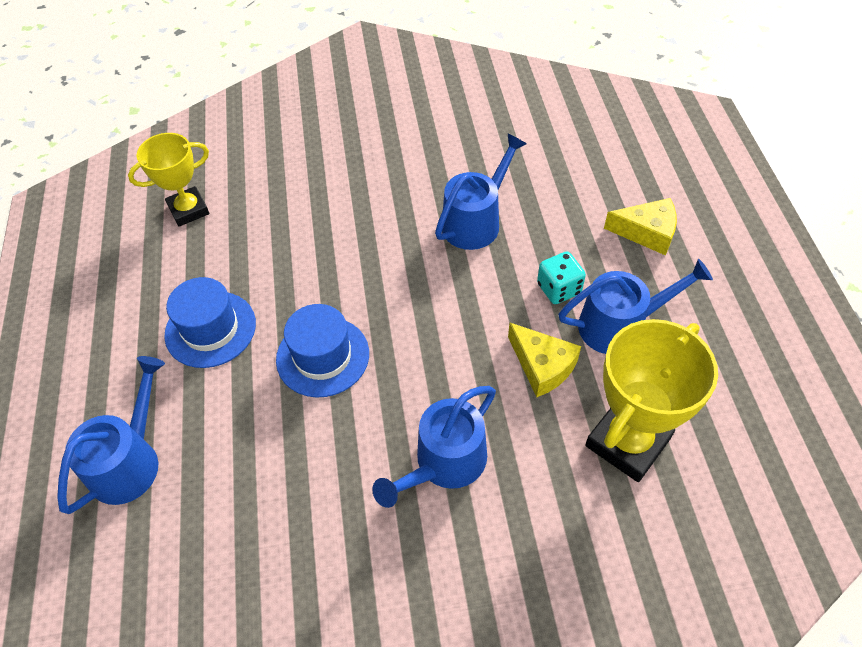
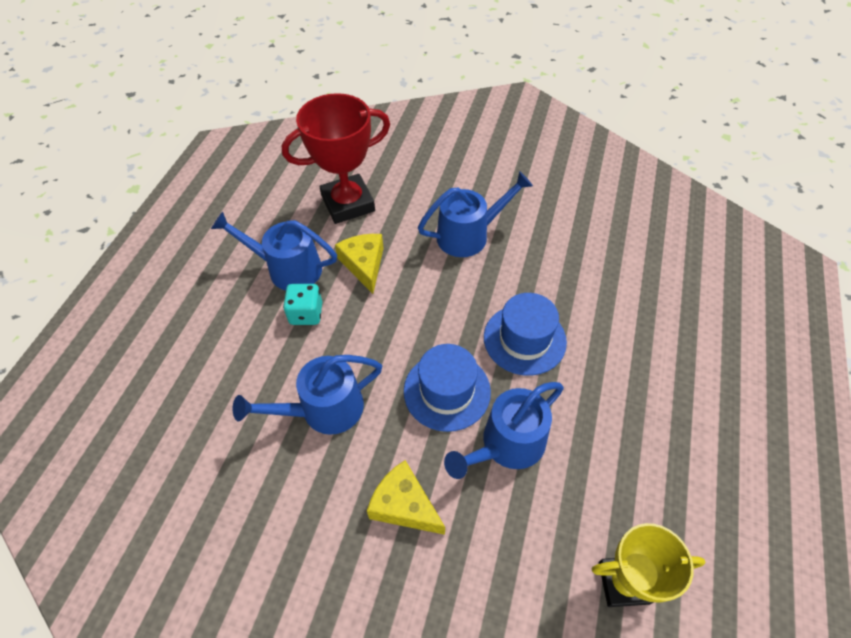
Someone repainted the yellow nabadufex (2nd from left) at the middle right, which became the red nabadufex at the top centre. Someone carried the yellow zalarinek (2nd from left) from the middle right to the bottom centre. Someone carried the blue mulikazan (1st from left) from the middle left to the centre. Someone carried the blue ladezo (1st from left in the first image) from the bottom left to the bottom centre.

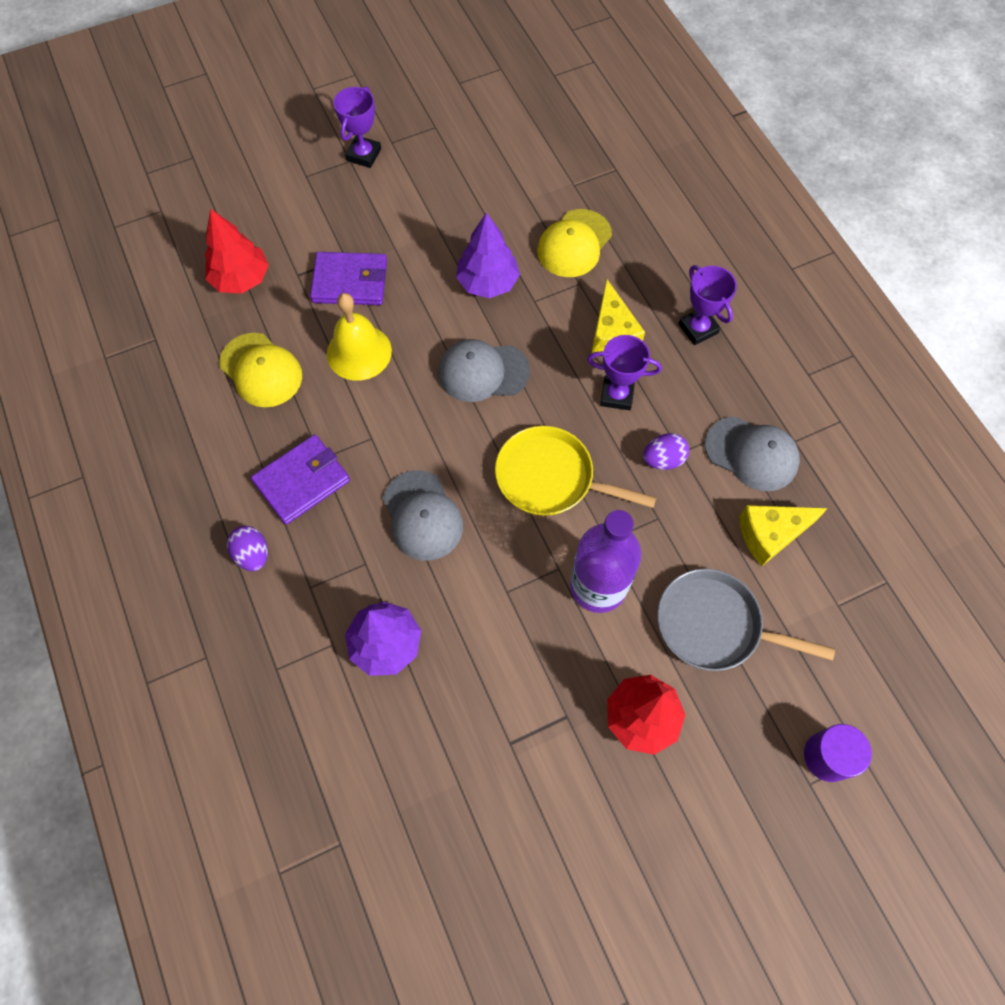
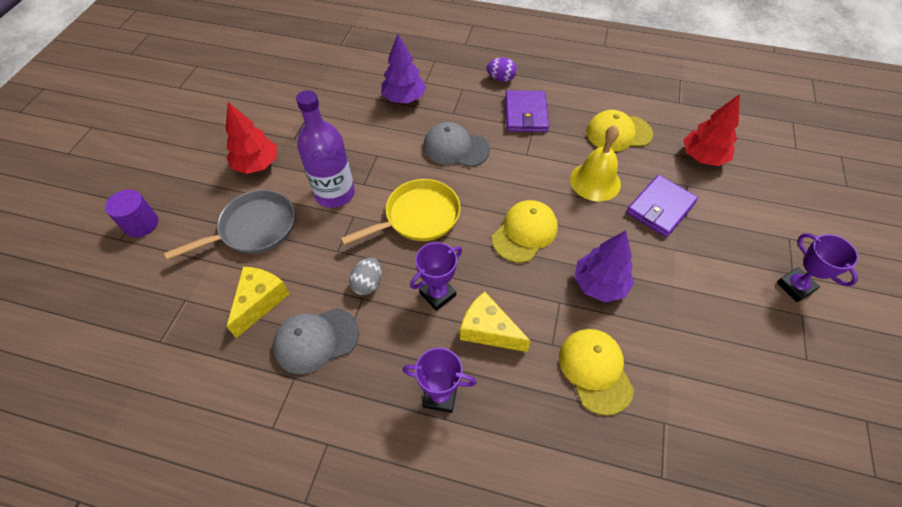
Someone repainted the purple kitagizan (2nd from left) at the centre, which became the grey kitagizan at the centre. Someone repainted the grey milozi (2nd from left) at the centre, which became the yellow milozi (1st from left) at the centre.

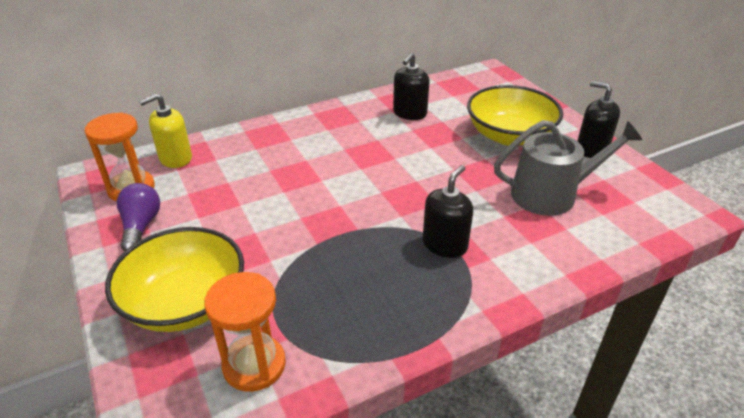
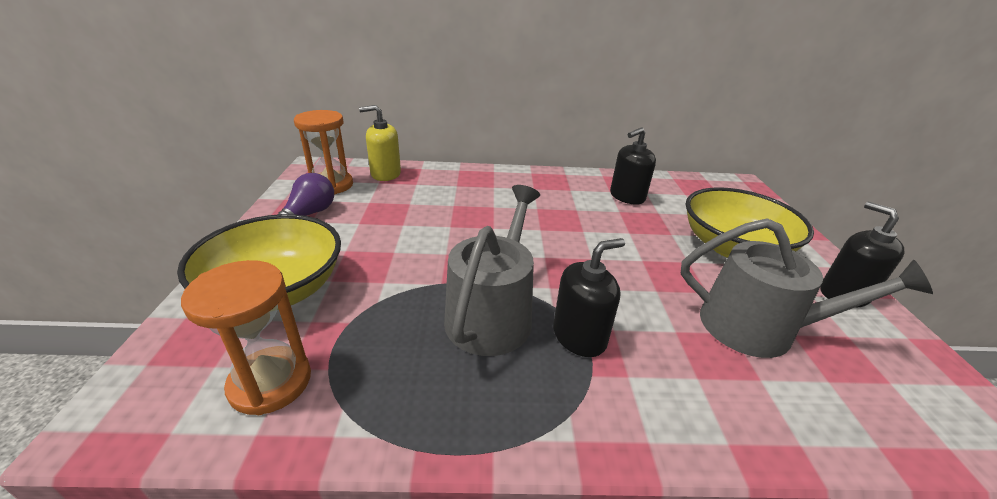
Someone put down the grey ladezo (1st from left) at the centre.

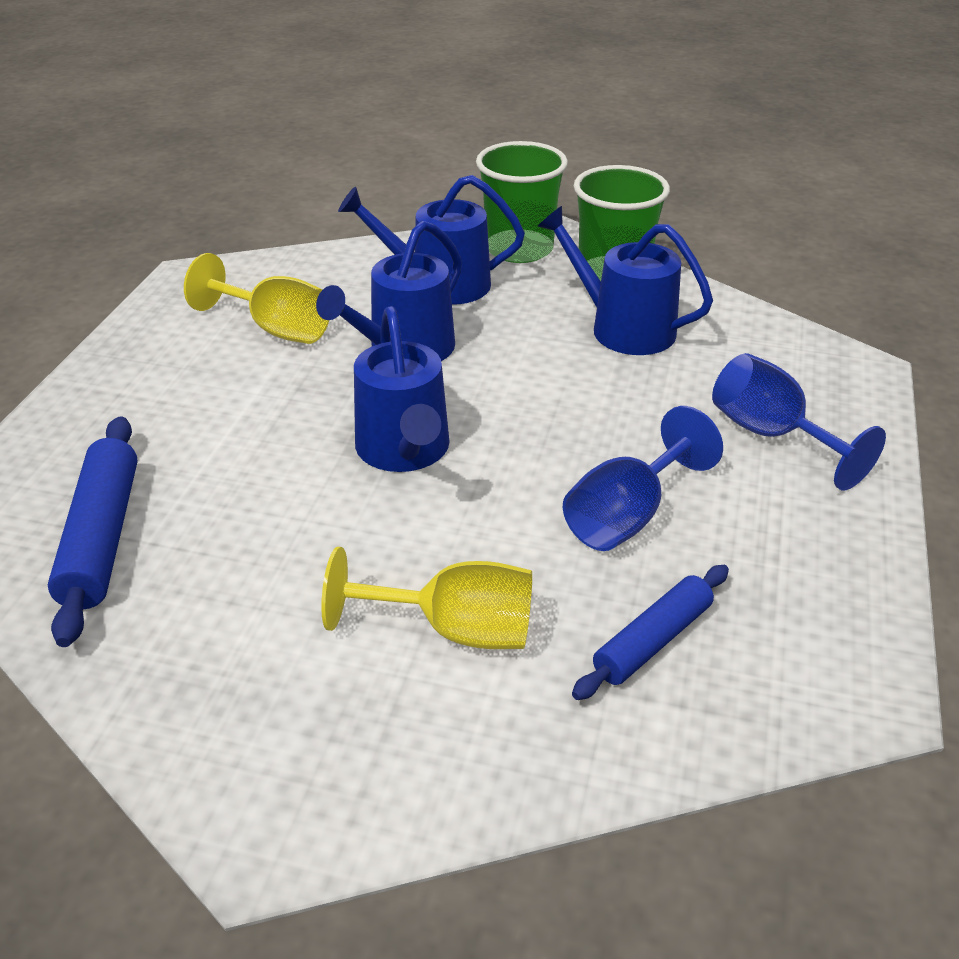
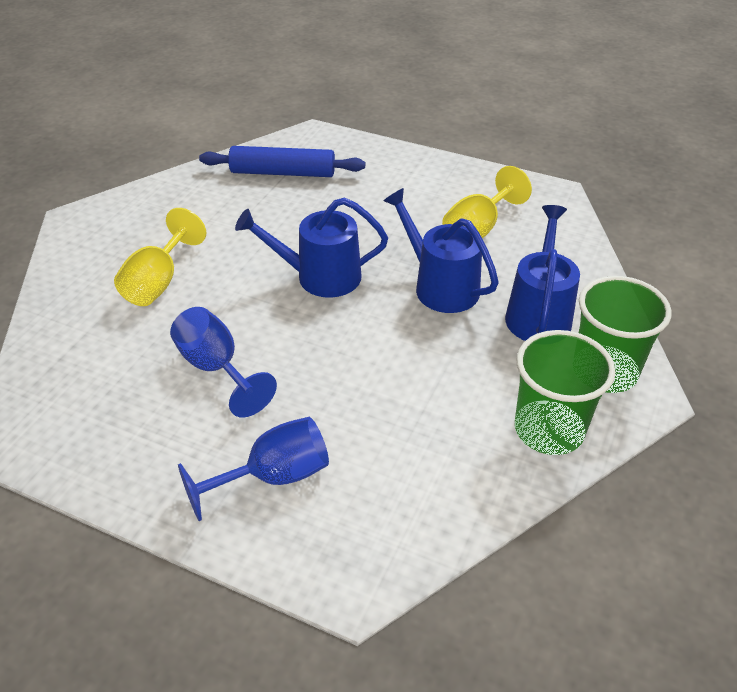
Someone took away the blue ladezo (4th from left) at the top centre. Someone took away the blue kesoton (2nd from left) at the middle right.

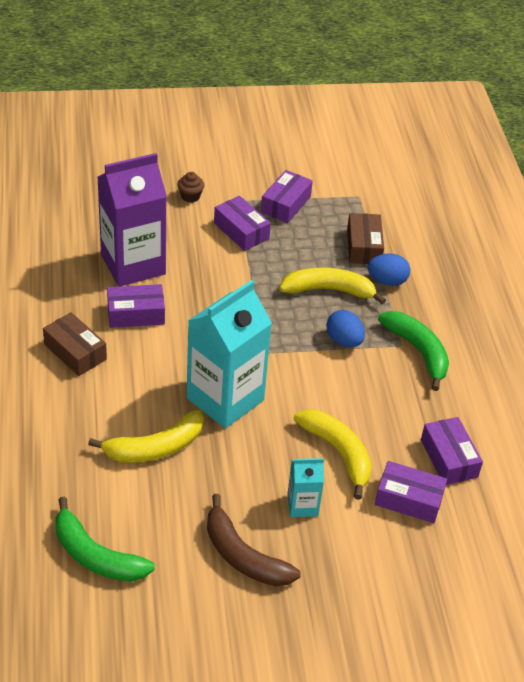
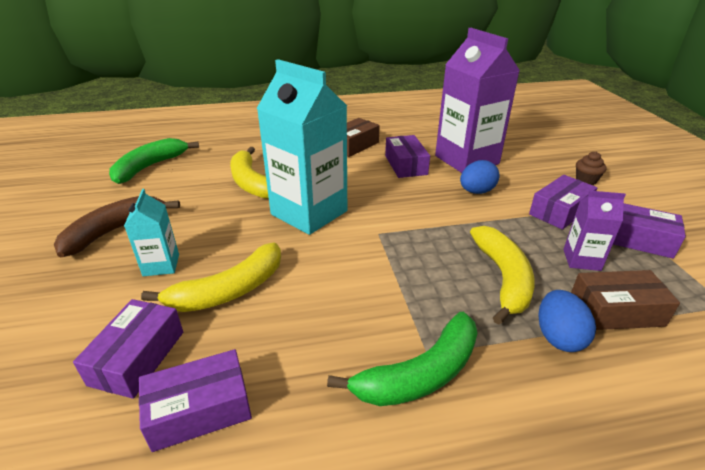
Someone carried the blue kitagizan (1st from left) from the centre to the middle right. Someone put down the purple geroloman (2nd from left) at the middle right.

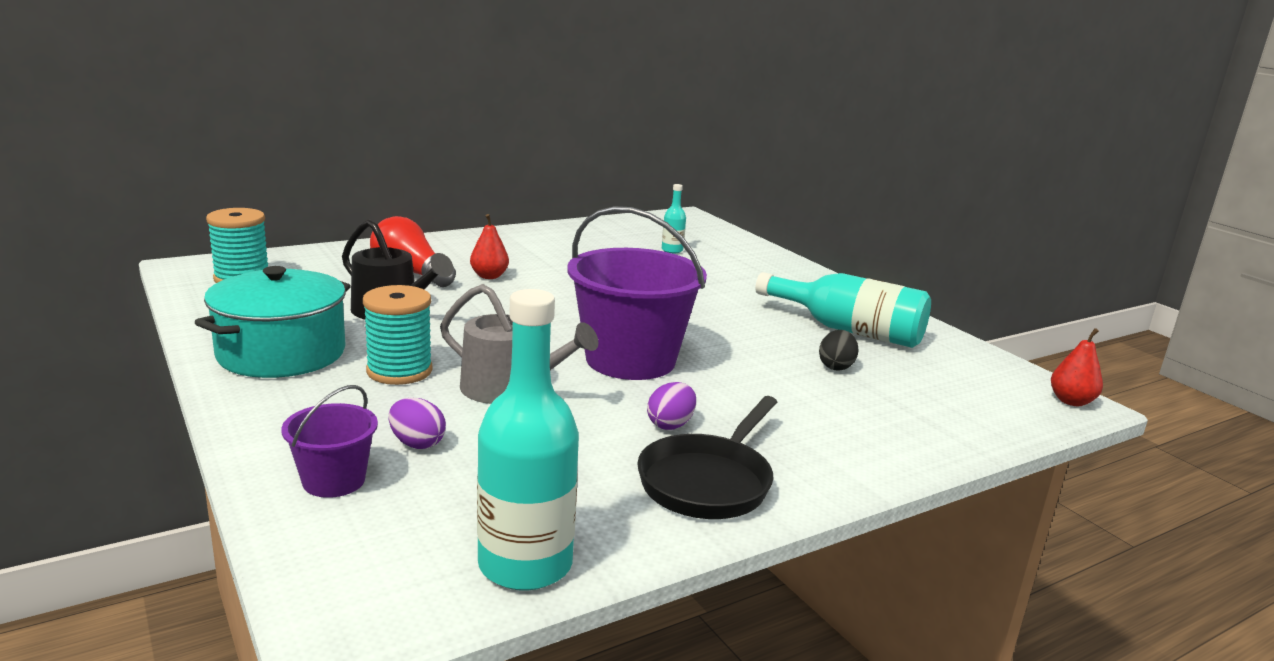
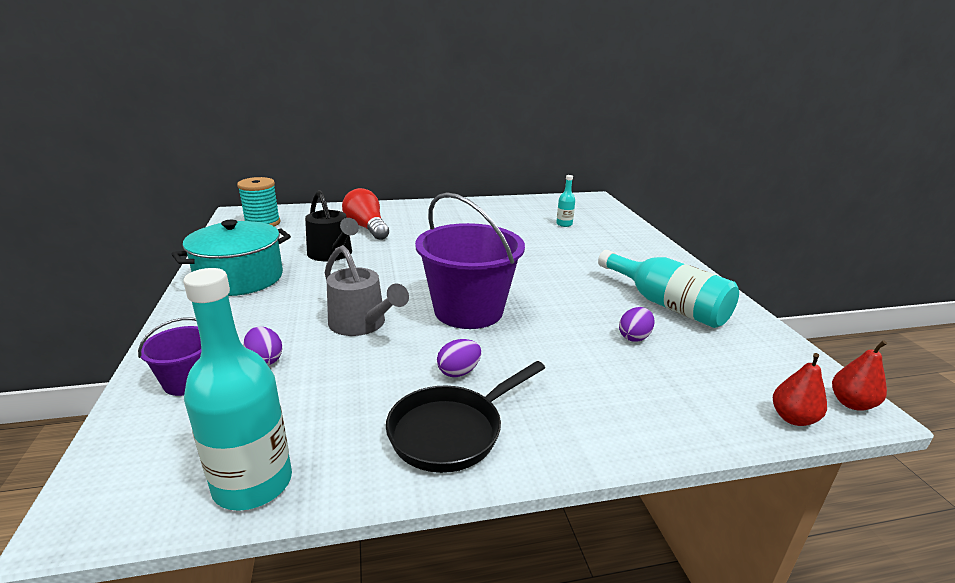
Someone repainted the black kitagizan at the centre, which became the purple kitagizan (3rd from left) at the middle right. Someone carried the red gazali (1st from left) from the centre to the bottom right. Someone took away the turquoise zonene (2nd from left) at the middle left.

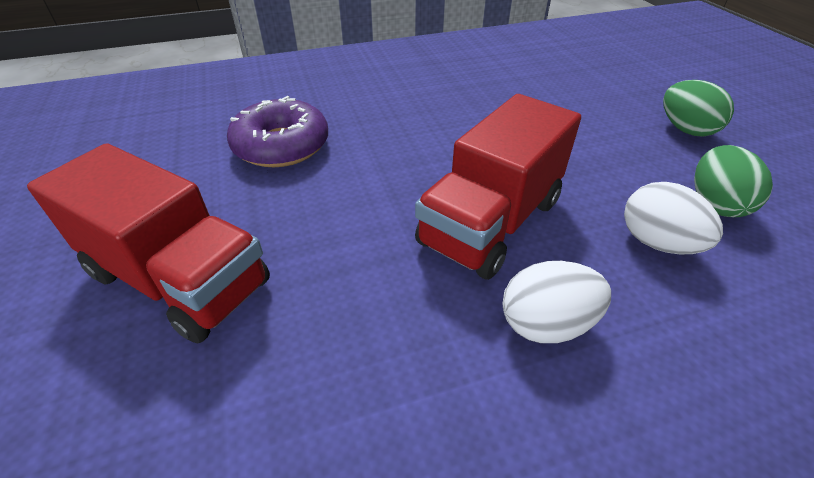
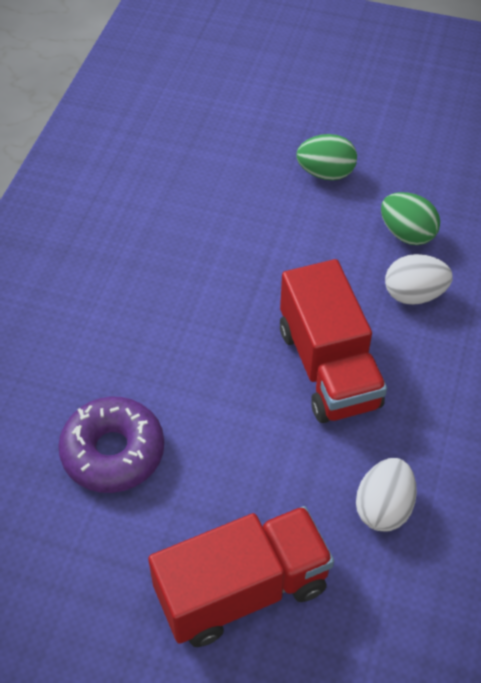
Someone carried the white kitagizan (1st from left) from the middle right to the bottom right.

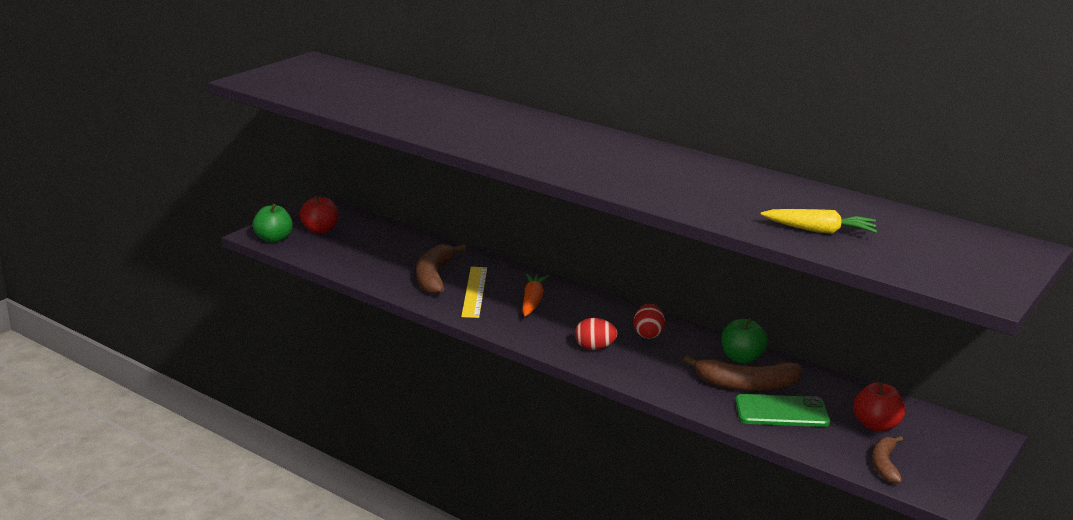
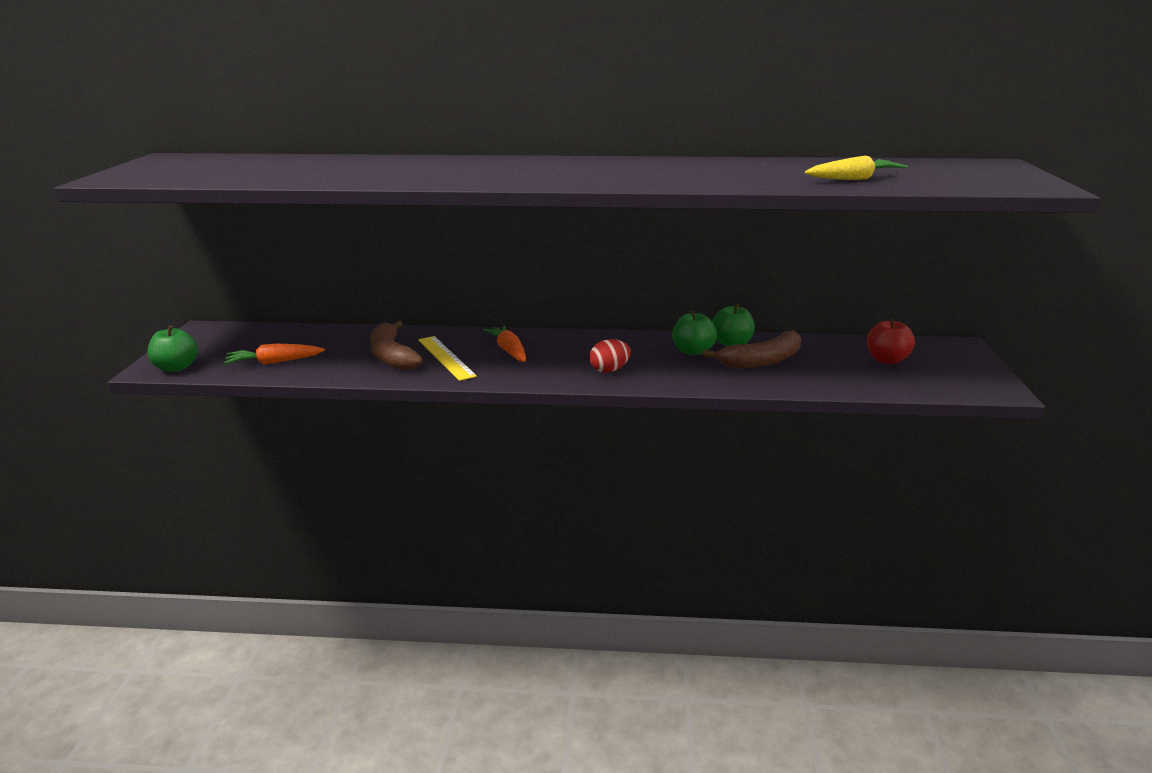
Someone put down the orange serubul (1st from left) at the middle left. Someone put down the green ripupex (2nd from left) at the centre. Someone took away the red ripupex (1st from left) at the middle left. Someone took away the red kitagizan (2nd from left) at the centre. Someone took away the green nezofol at the bottom right. Someone took away the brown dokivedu (3rd from left) at the bottom right.

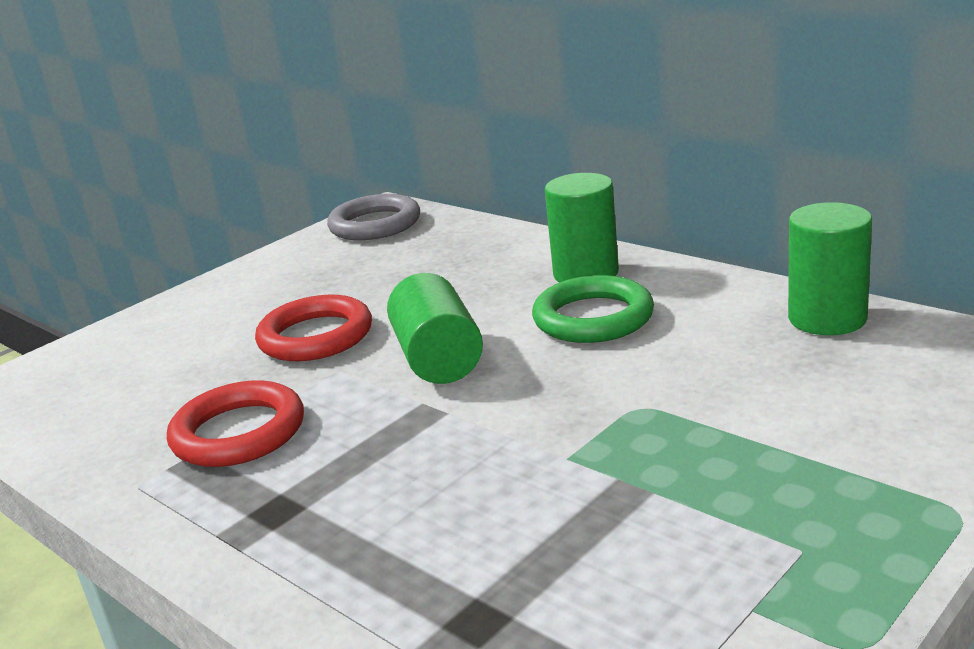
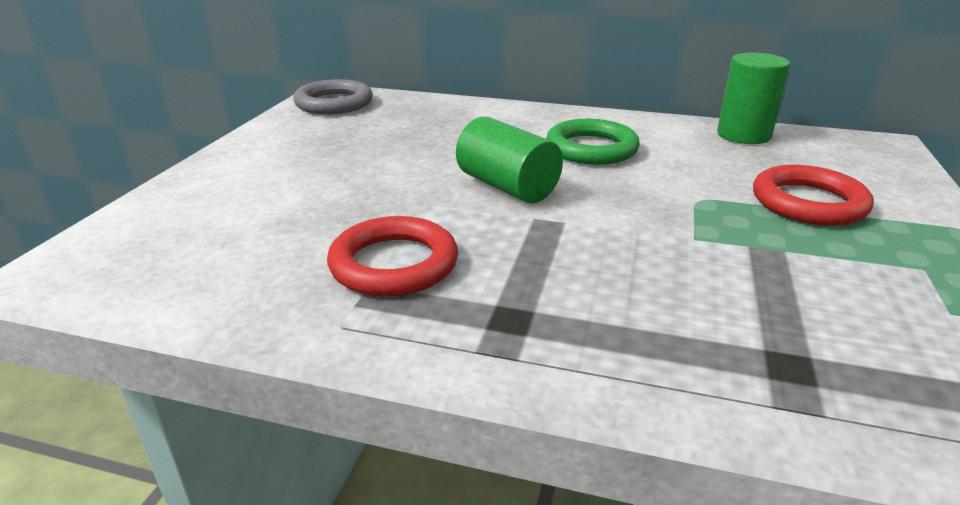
Someone carried the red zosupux (2nd from left) from the middle left to the middle right. Someone took away the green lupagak (2nd from left) at the centre.

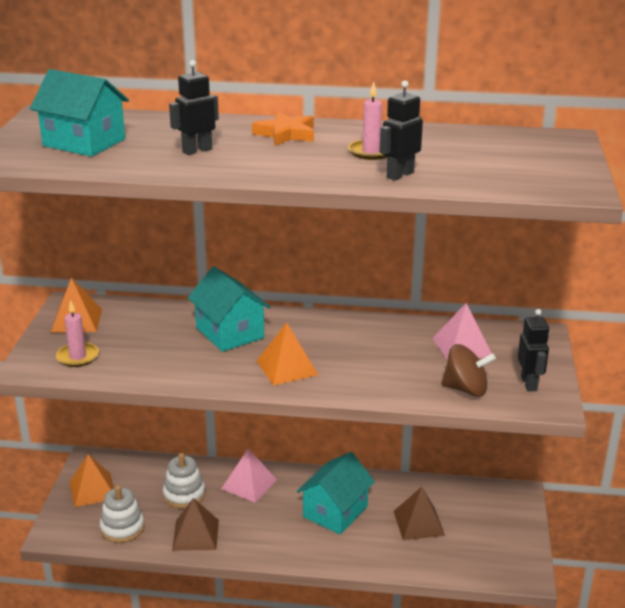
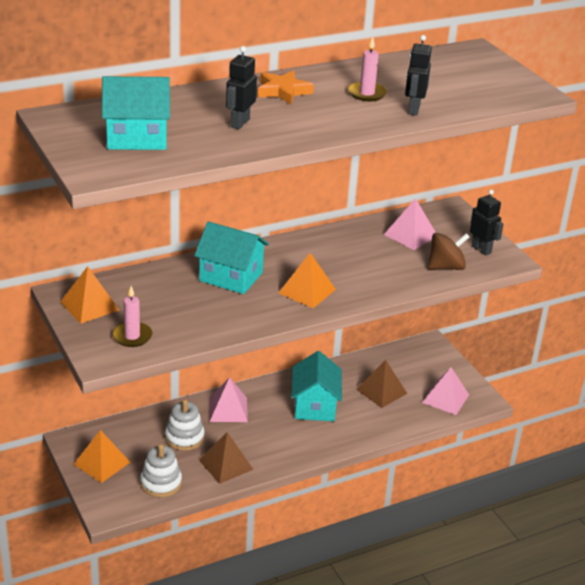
Someone put down the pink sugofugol (3rd from left) at the bottom right.

